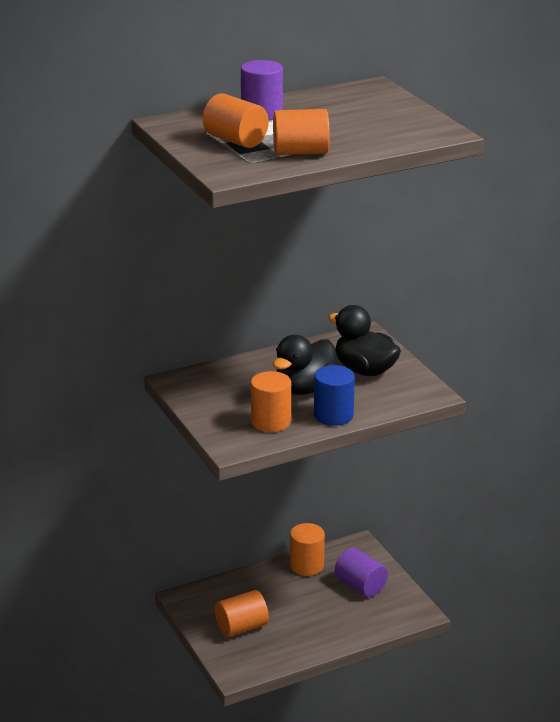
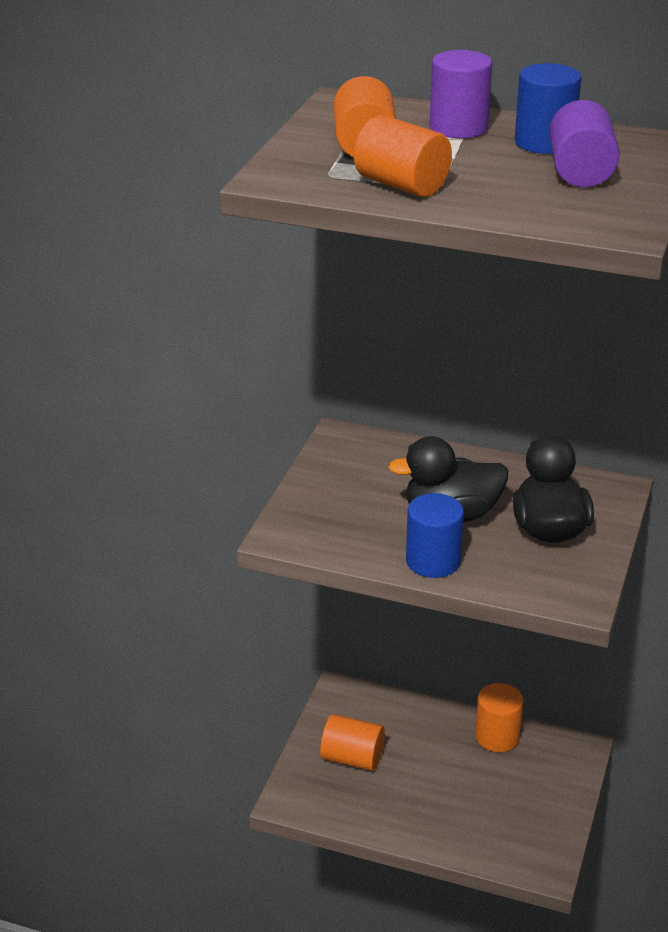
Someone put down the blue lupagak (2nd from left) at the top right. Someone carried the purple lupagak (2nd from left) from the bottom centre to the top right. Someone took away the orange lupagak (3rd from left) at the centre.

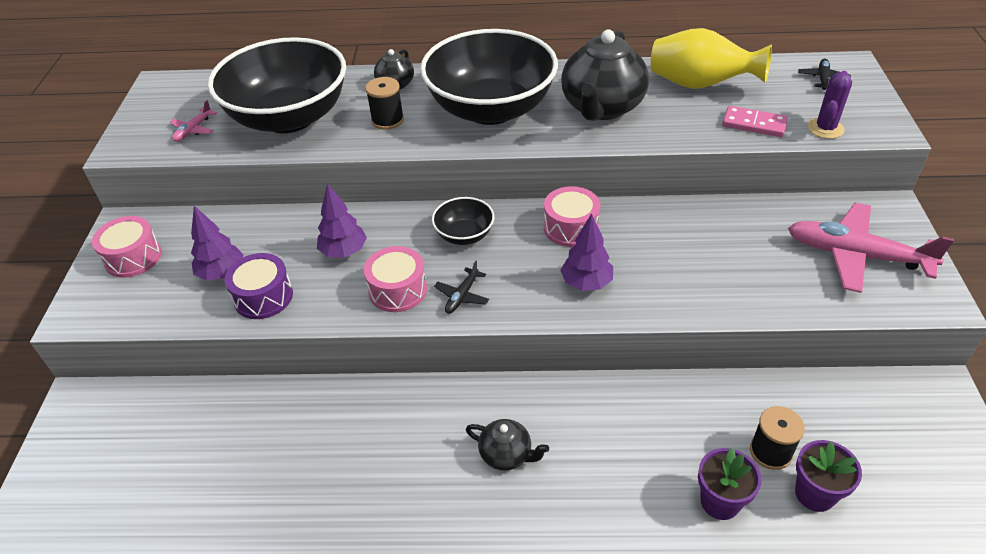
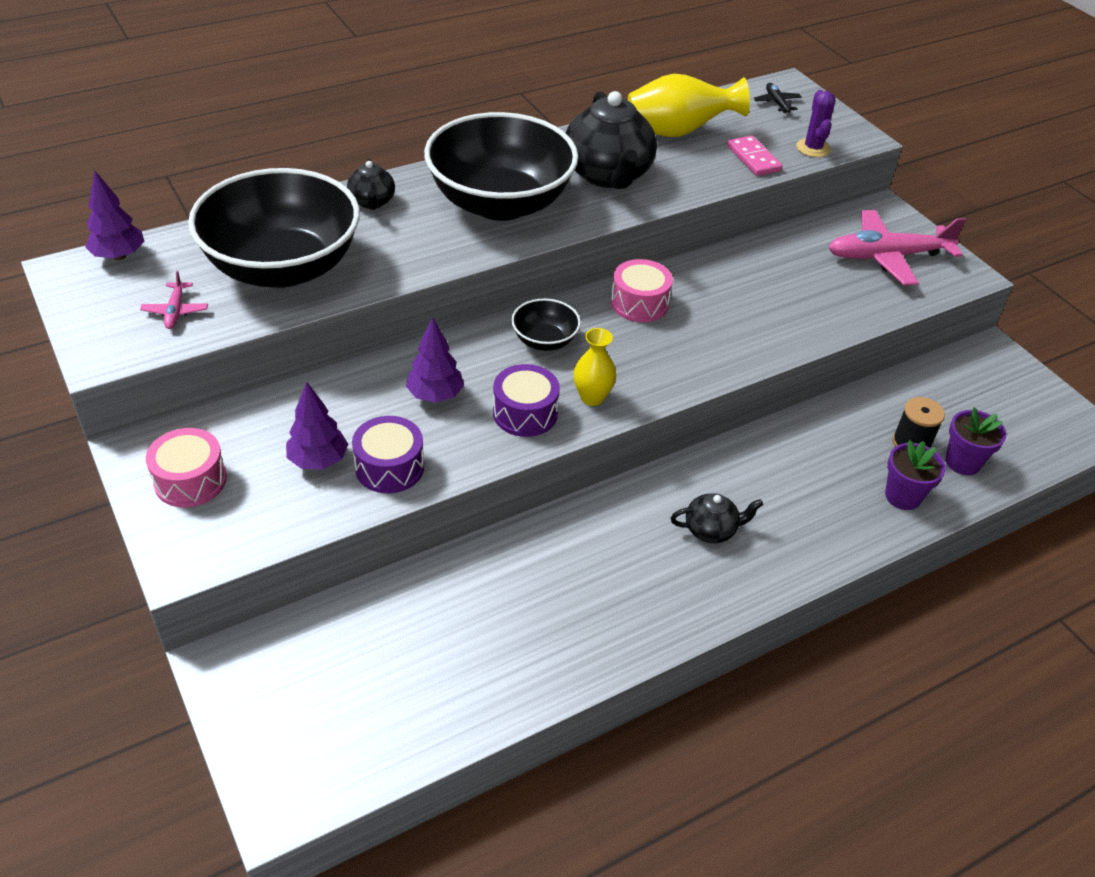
Someone carried the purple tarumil (3rd from left in the first image) from the centre to the top left. Someone repainted the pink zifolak (2nd from left) at the centre, which became the purple zifolak (2nd from left) at the centre. Someone swapped the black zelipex (1st from left) at the centre for the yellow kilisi (1st from left) at the centre. Someone rotated the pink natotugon at the top right by 75 degrees clockwise. Someone took away the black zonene (1st from left) at the top centre.

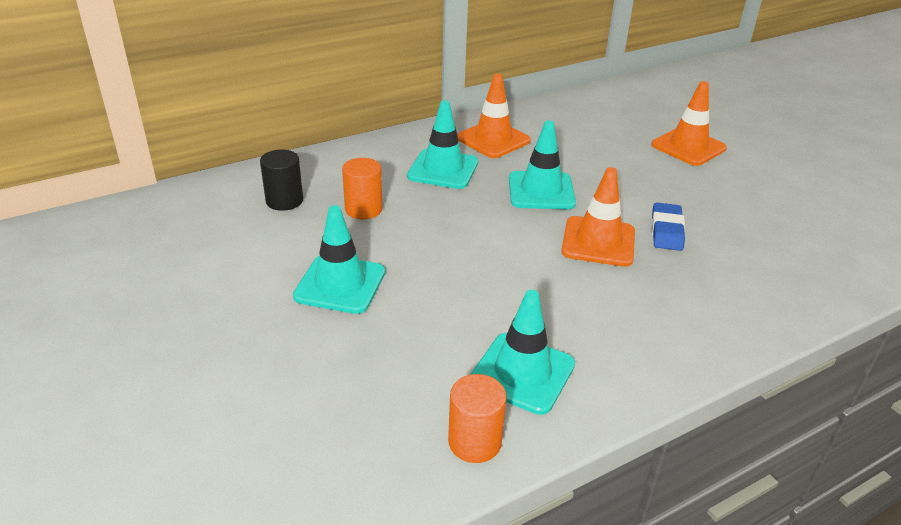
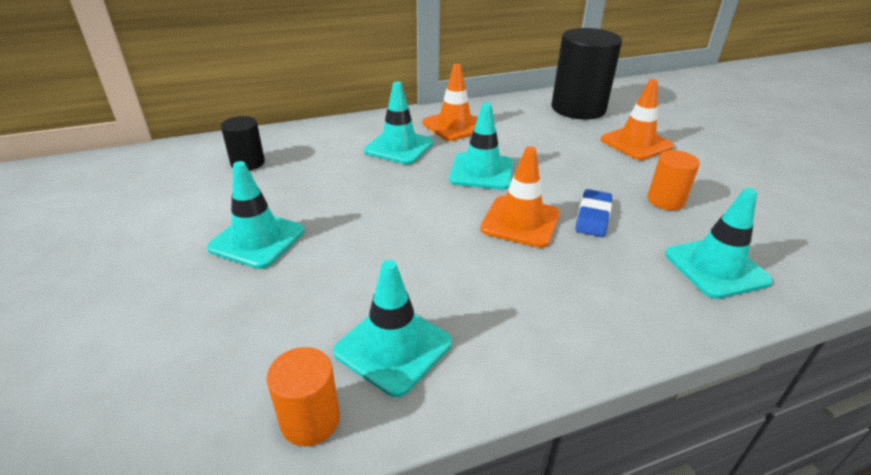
Someone put down the black lupagak (2nd from left) at the top right. Someone carried the orange lupagak (1st from left in the first image) from the centre to the middle right. Someone put down the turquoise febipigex (5th from left) at the middle right.

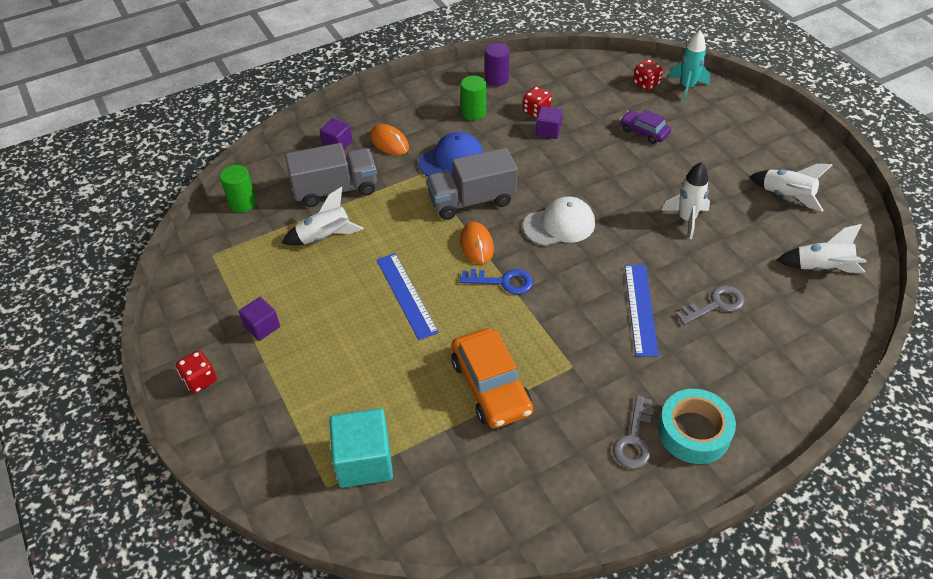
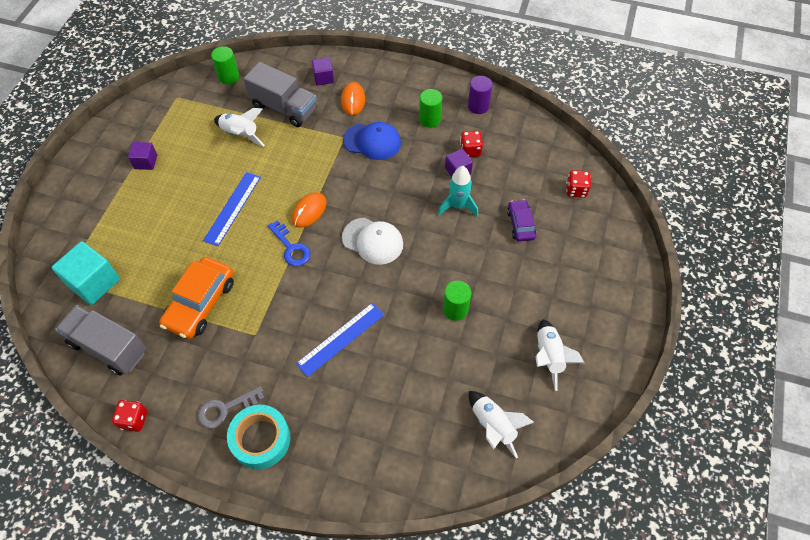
Someone carried the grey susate (2nd from left in the first image) from the top centre to the middle left. Someone carried the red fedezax (1st from left) from the middle left to the bottom left. Someone carried the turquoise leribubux from the top right to the centre. Someone swapped the white leribubux (2nd from left) at the middle right for the green lupagak (3rd from left) at the centre. Someone took away the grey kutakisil (2nd from left) at the middle right.

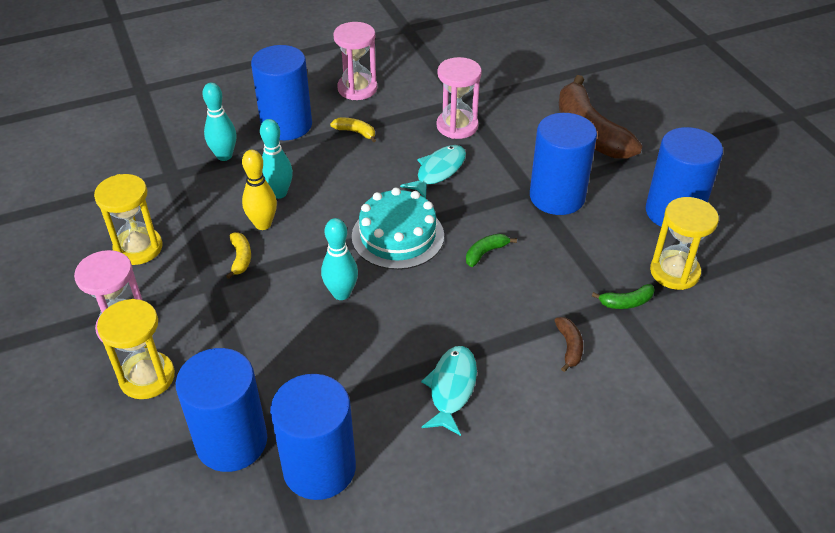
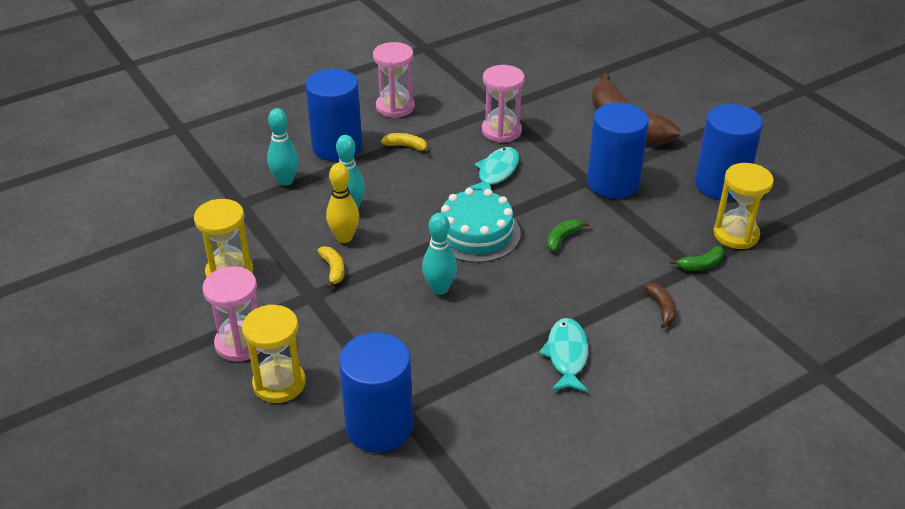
Someone took away the blue lupagak (3rd from left) at the bottom centre.

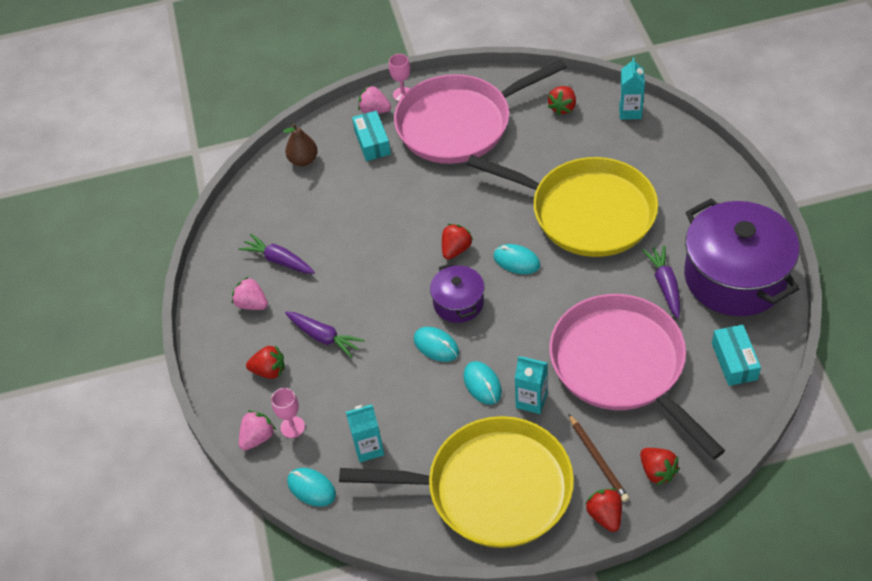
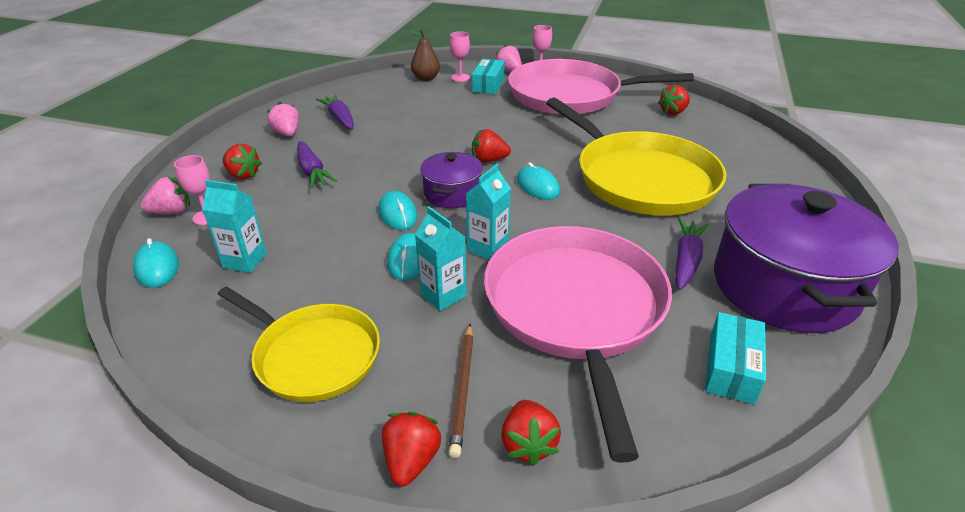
Someone scaled the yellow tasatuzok (1st from left) at the bottom centre by 0.61. Someone put down the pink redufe (2nd from left) at the top centre. Someone carried the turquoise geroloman (3rd from left) from the top right to the centre. Someone rotated the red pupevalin (2nd from left in the first image) at the centre by 150 degrees counterclockwise.

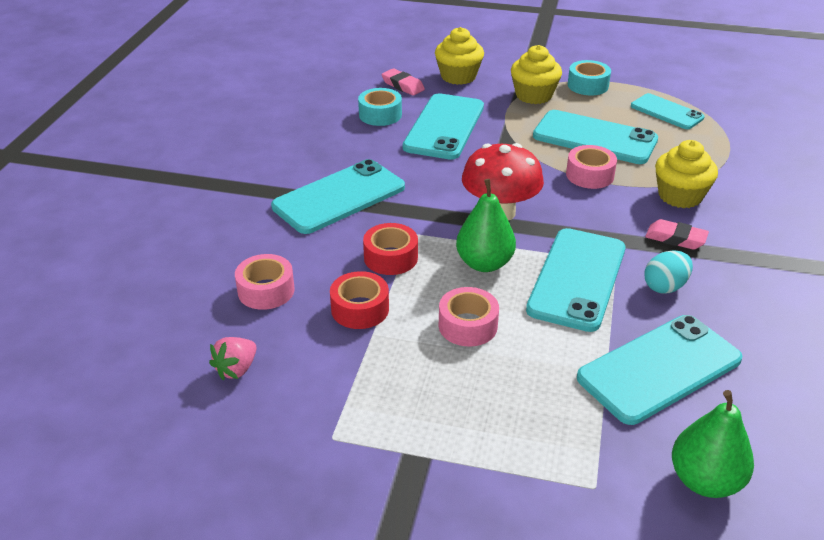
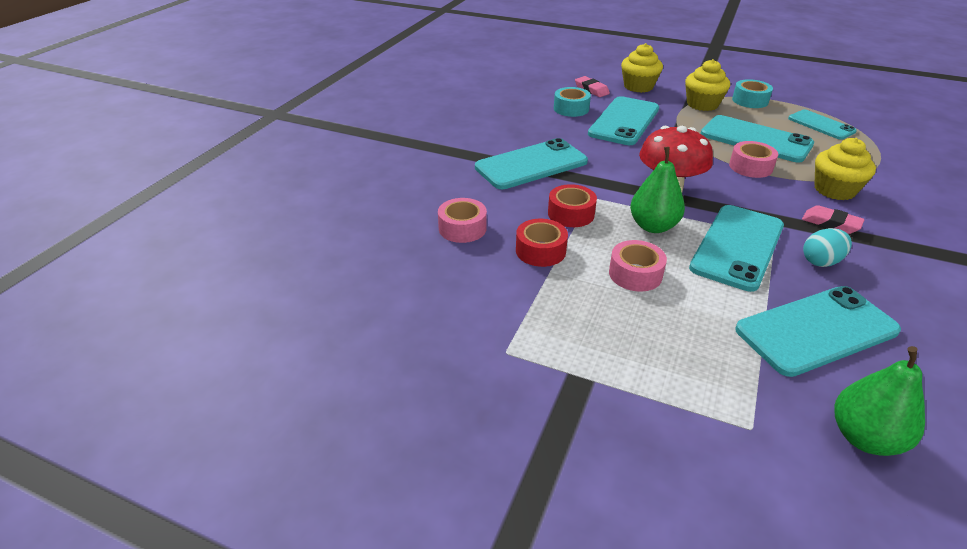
Someone took away the pink pupevalin at the middle left.

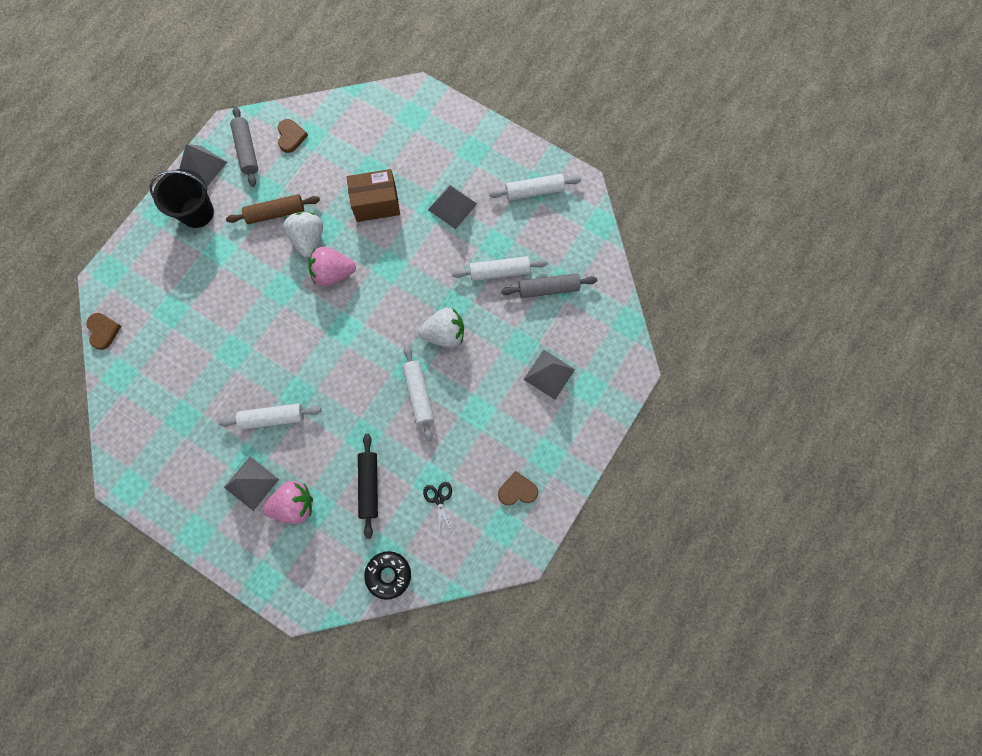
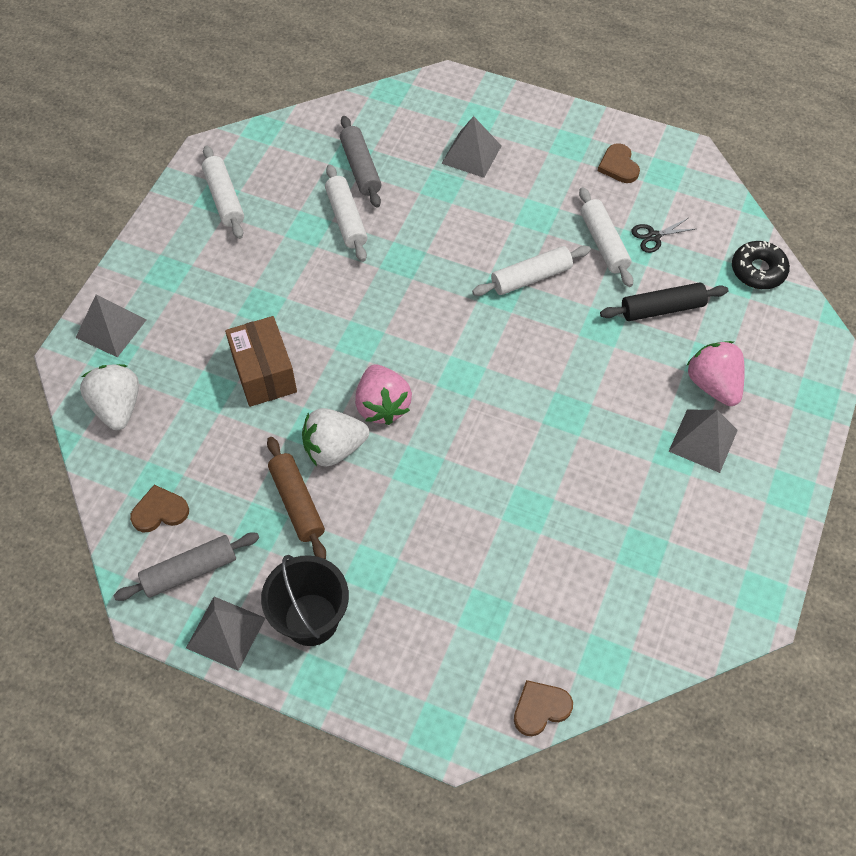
Someone carried the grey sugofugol (3rd from left in the first image) from the top centre to the middle left. Someone carried the white pupevalin (2nd from left in the first image) from the centre to the middle left. Someone carried the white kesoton (1st from left in the first image) from the middle left to the top right.

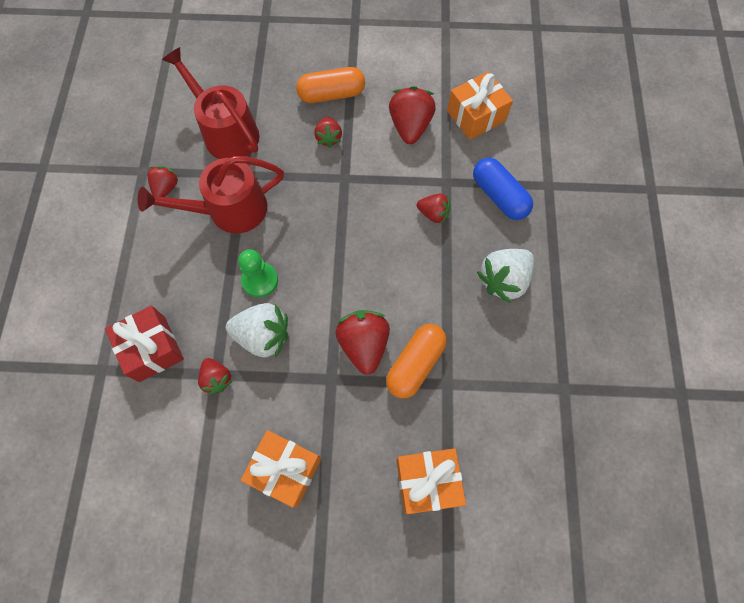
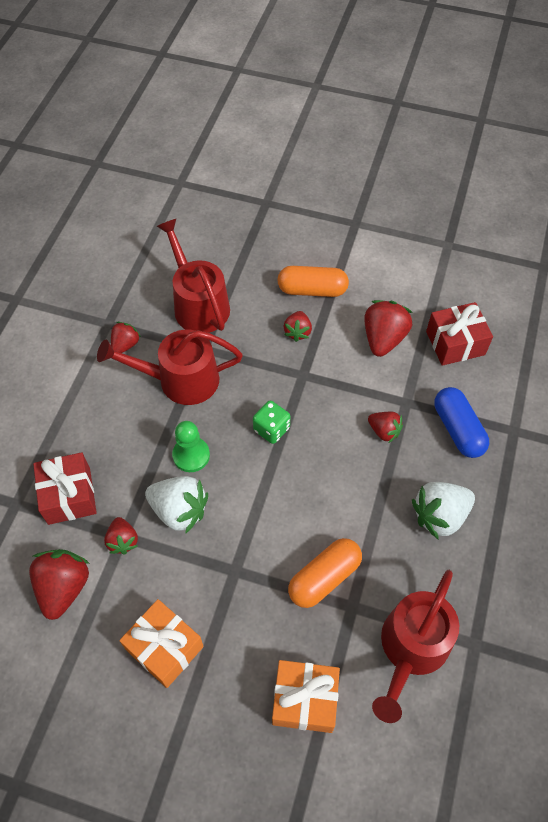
Someone carried the red pupevalin (4th from left in the first image) from the centre to the bottom left. Someone put down the green fedezax at the centre. Someone put down the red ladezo (3rd from left) at the bottom right. Someone repainted the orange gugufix (3rd from left) at the top centre, which became the red gugufix (2nd from left) at the middle right.

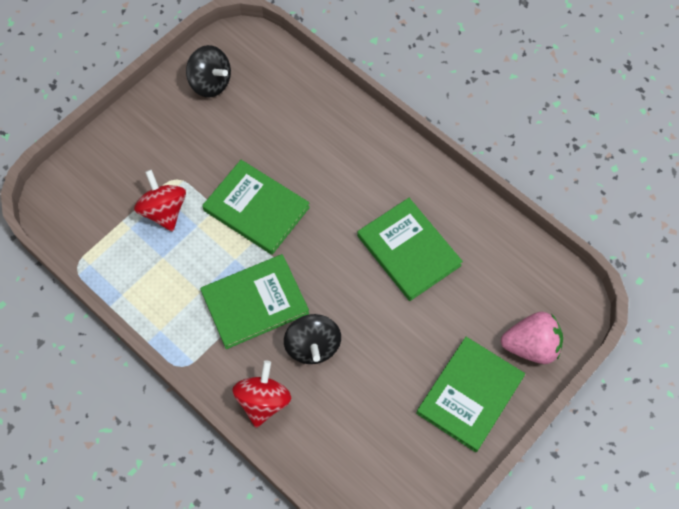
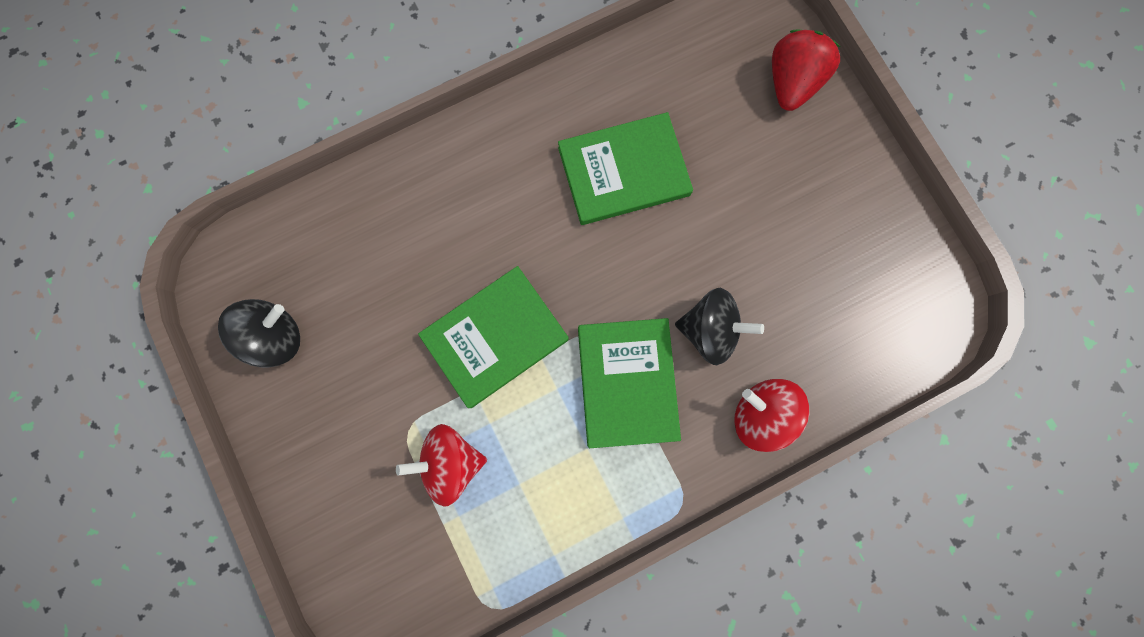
Someone repainted the pink pupevalin at the middle right, which became the red pupevalin at the top right. Someone took away the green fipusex (4th from left) at the bottom right.

